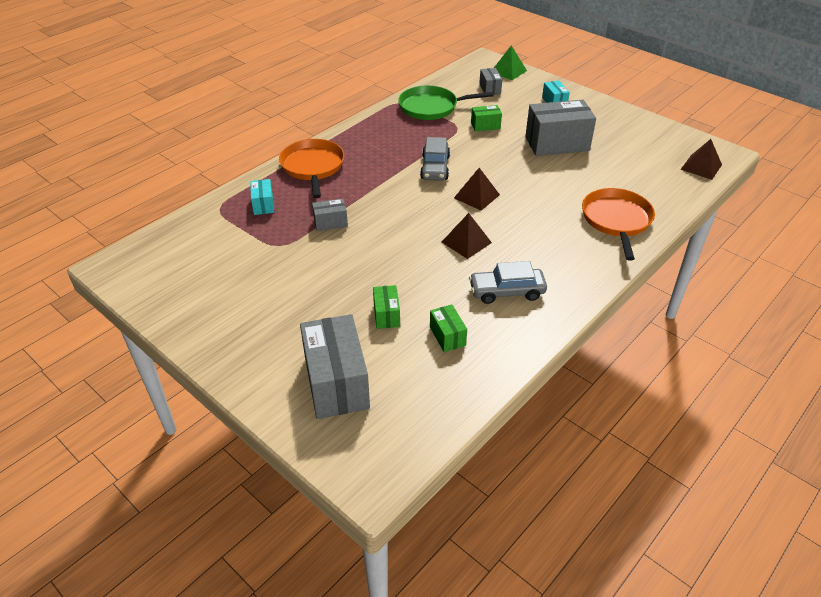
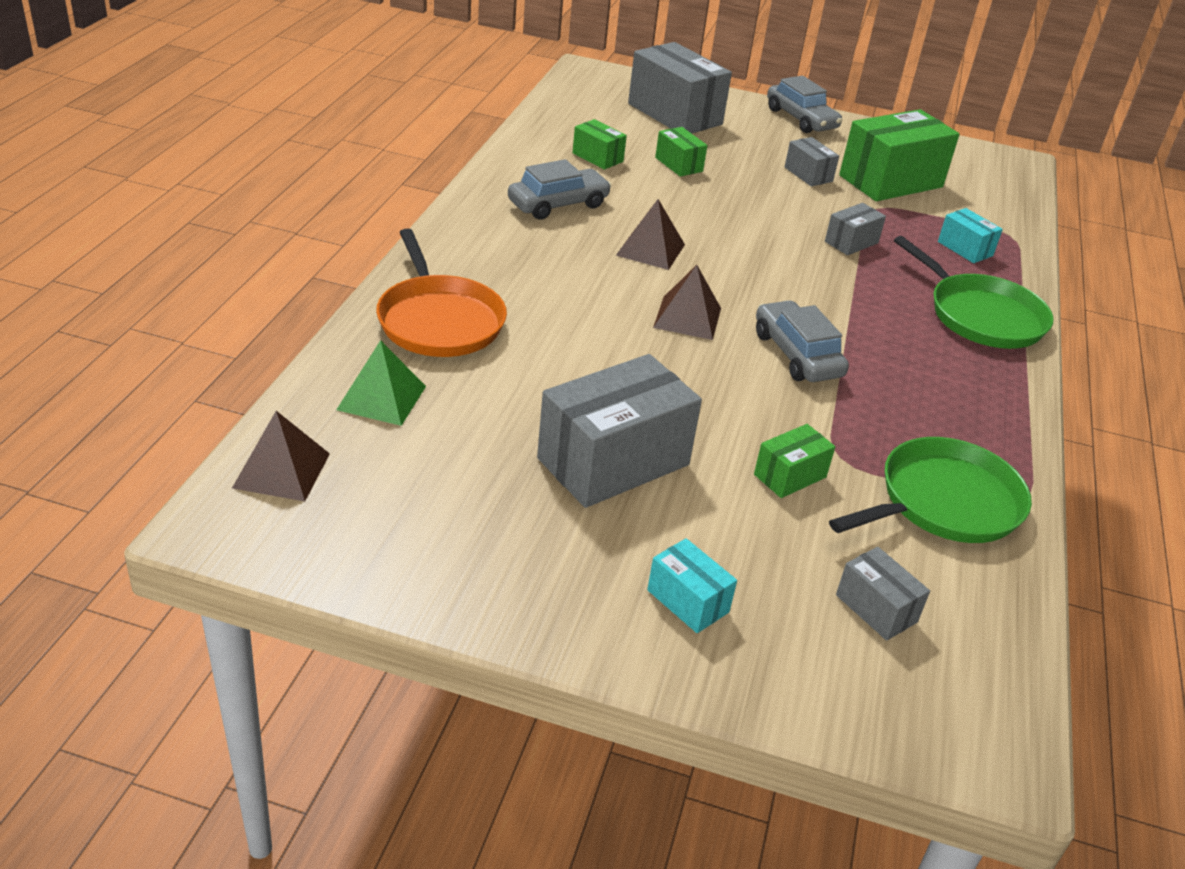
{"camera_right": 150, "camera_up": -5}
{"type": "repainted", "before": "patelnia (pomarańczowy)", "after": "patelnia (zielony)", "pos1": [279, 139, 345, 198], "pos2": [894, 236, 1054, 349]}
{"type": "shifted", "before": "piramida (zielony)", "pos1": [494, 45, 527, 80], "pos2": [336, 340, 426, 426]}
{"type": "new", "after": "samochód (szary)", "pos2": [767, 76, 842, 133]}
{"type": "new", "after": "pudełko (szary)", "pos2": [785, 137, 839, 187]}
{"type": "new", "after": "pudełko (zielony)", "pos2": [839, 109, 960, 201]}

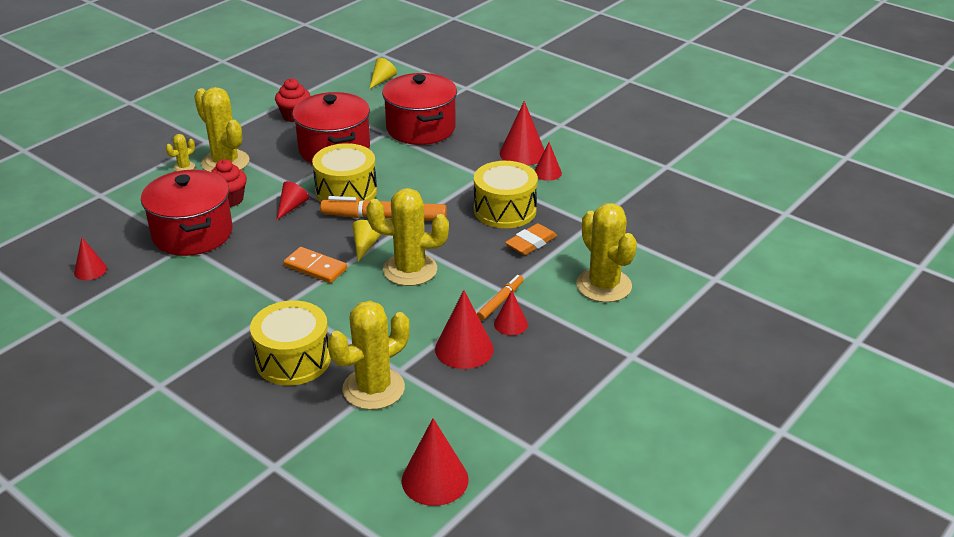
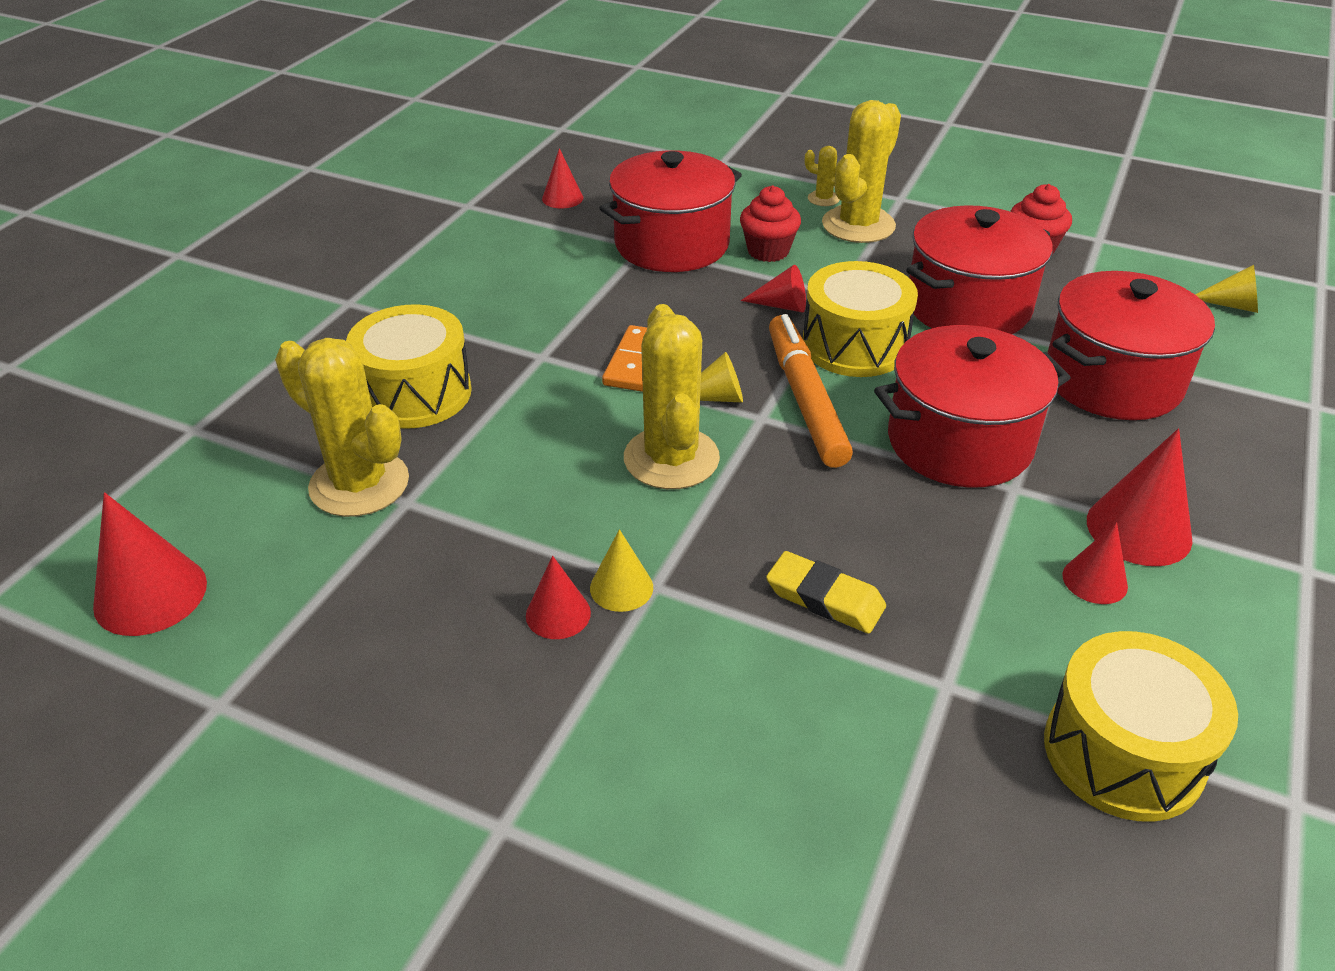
{"camera_right": 75, "camera_up": 5}
{"type": "gone", "before": "stożek (czerwony)", "pos1": [435, 290, 494, 369]}
{"type": "shifted", "before": "bęben (żółty)", "pos1": [474, 161, 538, 228], "pos2": [1044, 631, 1238, 822]}
{"type": "swapped", "before": "flamaster (pomarańczowy)", "after": "stożek (żółty)", "pos1": [477, 275, 524, 320], "pos2": [590, 529, 653, 612]}
{"type": "repainted", "before": "gumka do mazania (pomarańczowy)", "after": "gumka do mazania (żółty)", "pos1": [505, 223, 557, 255], "pos2": [766, 551, 886, 634]}
{"type": "gone", "before": "kaktus (żółty)", "pos1": [576, 203, 637, 302]}
{"type": "new", "after": "garnek (czerwony)", "pos2": [874, 325, 1071, 488]}

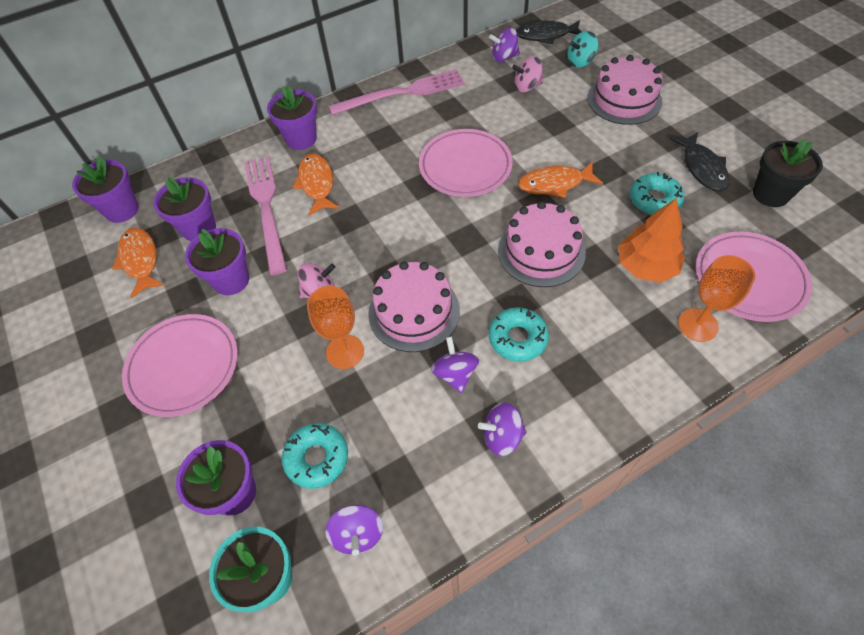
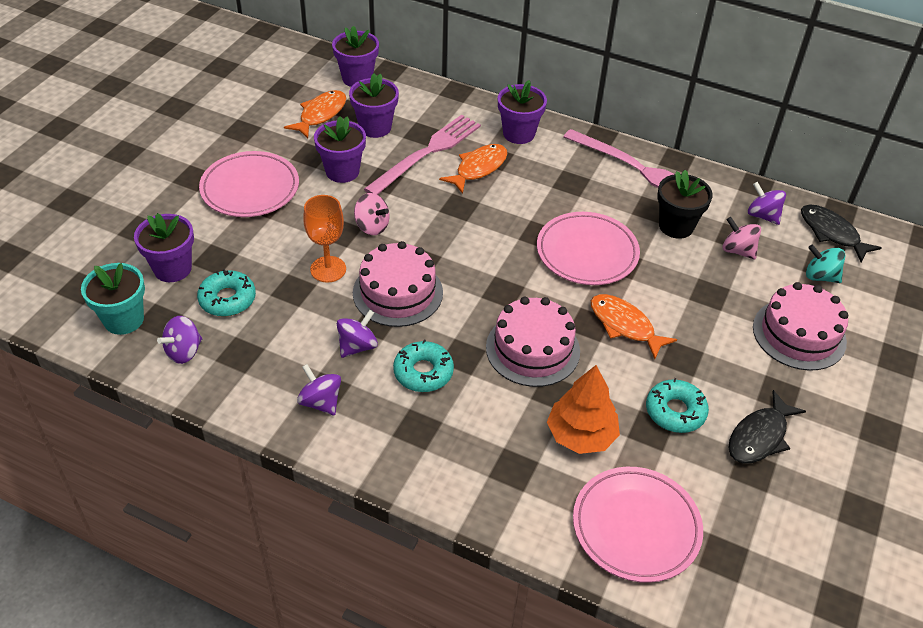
{"camera_right": 50, "camera_up": -10}
{"type": "gone", "before": "kielich (pomarańczowy)", "pos1": [678, 255, 755, 342]}
{"type": "shifted", "before": "doniczka (czarny)", "pos1": [753, 139, 823, 207], "pos2": [657, 170, 713, 239]}

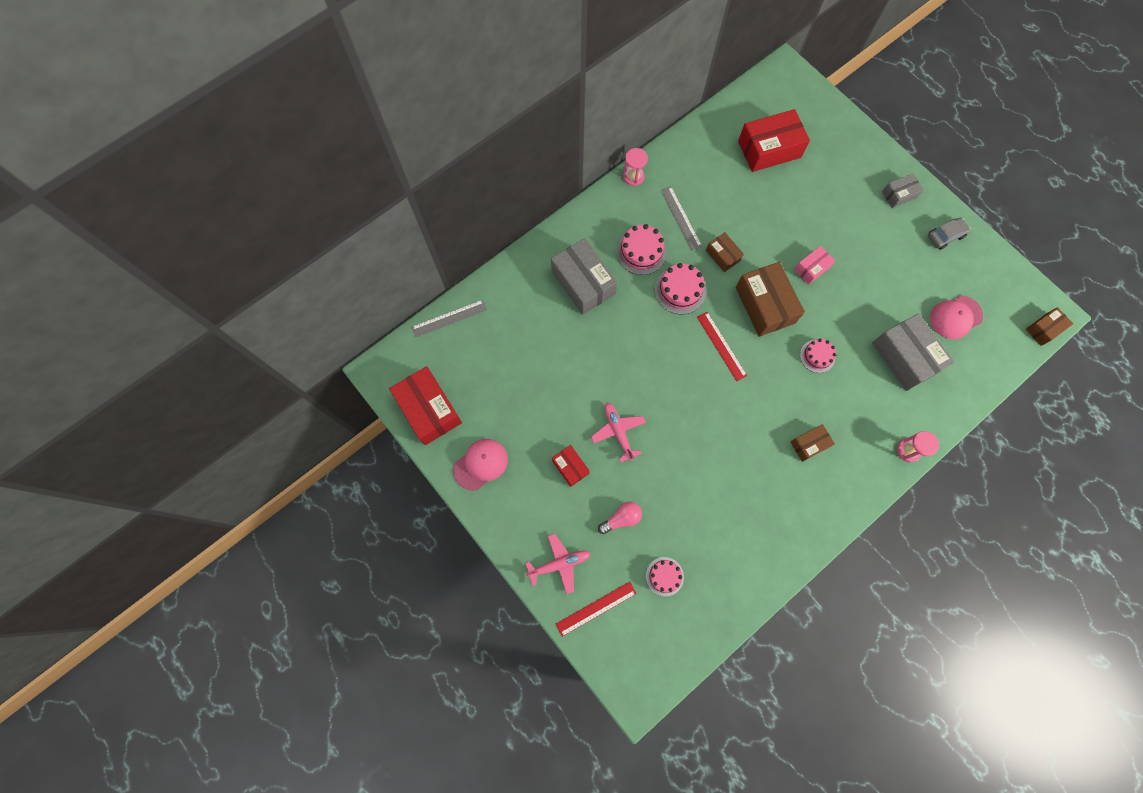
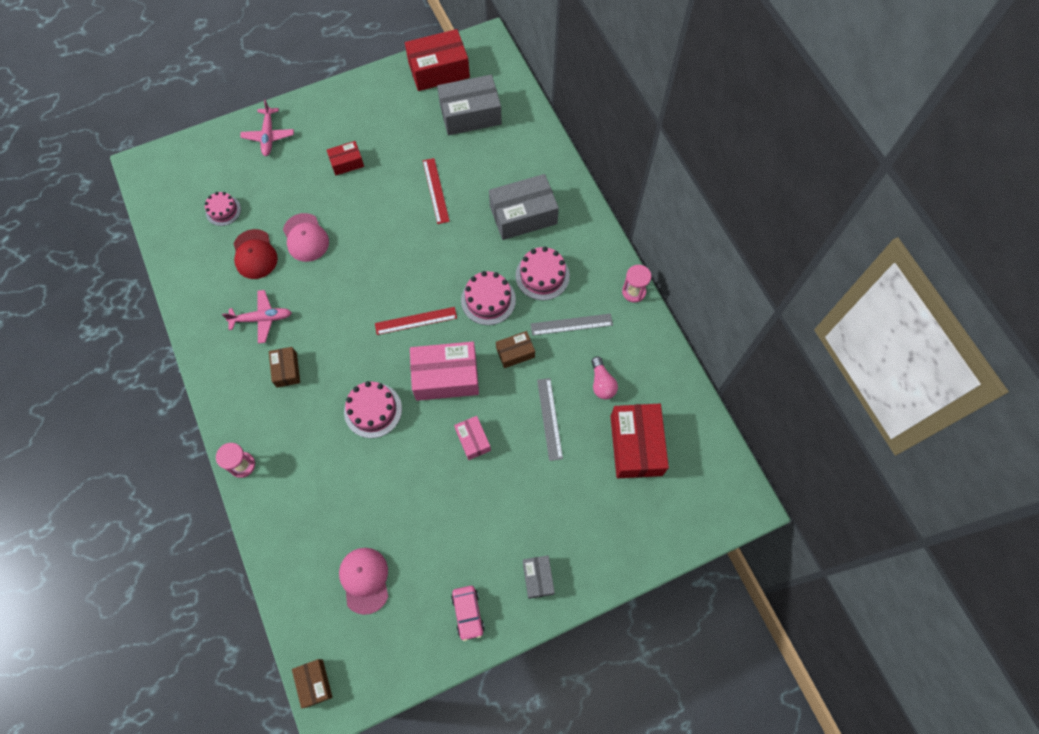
{"camera_right": 105, "camera_up": -5}
{"type": "shifted", "before": "linijka (szary)", "pos1": [411, 300, 487, 338], "pos2": [537, 378, 563, 461]}
{"type": "shifted", "before": "czapka (różowy)", "pos1": [453, 439, 508, 491], "pos2": [283, 213, 329, 262]}
{"type": "shifted", "before": "linijka (czerwony)", "pos1": [555, 582, 637, 637], "pos2": [423, 158, 450, 224]}
{"type": "shifted", "before": "samolot (różowy)", "pos1": [591, 403, 646, 462], "pos2": [222, 290, 292, 344]}
{"type": "shifted", "before": "żarówka (różowy)", "pos1": [598, 501, 642, 534], "pos2": [591, 356, 618, 400]}
{"type": "repainted", "before": "pudełko (brązowy)", "after": "pudełko (różowy)", "pos1": [735, 262, 805, 337], "pos2": [410, 342, 479, 401]}
{"type": "scaled", "before": "tort (różowy)", "pos1": [800, 339, 836, 373], "pos2": [344, 381, 402, 438], "scale": 1.51}
{"type": "shifted", "before": "pudełko (szary)", "pos1": [872, 313, 955, 391], "pos2": [437, 75, 502, 135]}
{"type": "repainted", "before": "samochód (szary)", "after": "samochód (różowy)", "pos1": [928, 218, 971, 250], "pos2": [451, 586, 485, 641]}
{"type": "new", "after": "czapka (czerwony)", "pos2": [233, 229, 278, 279]}

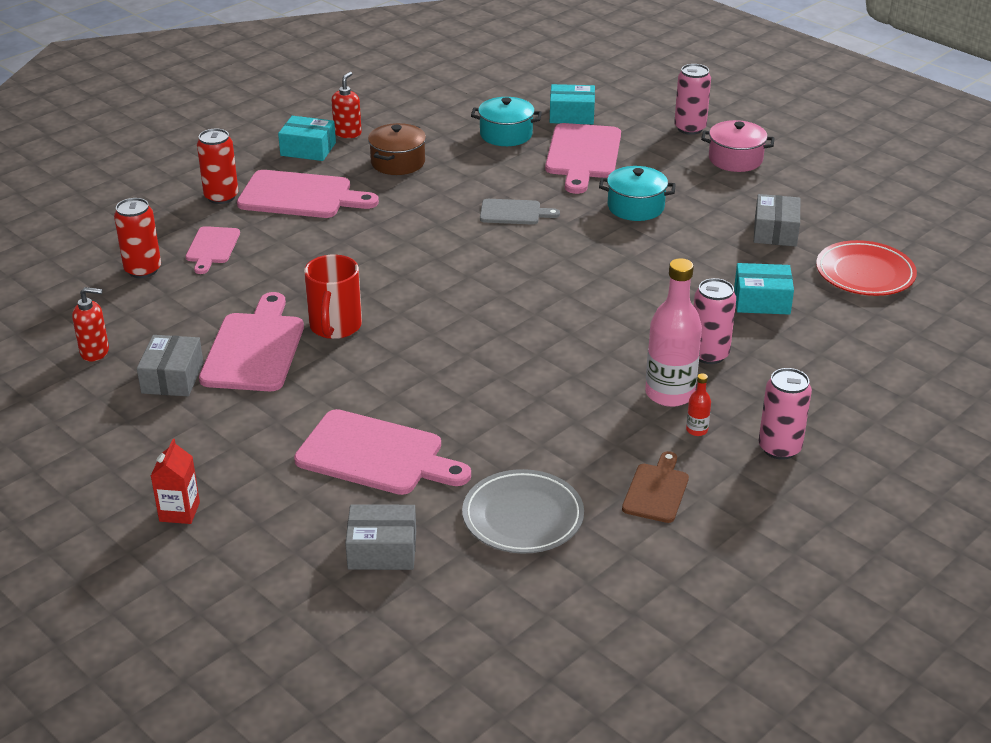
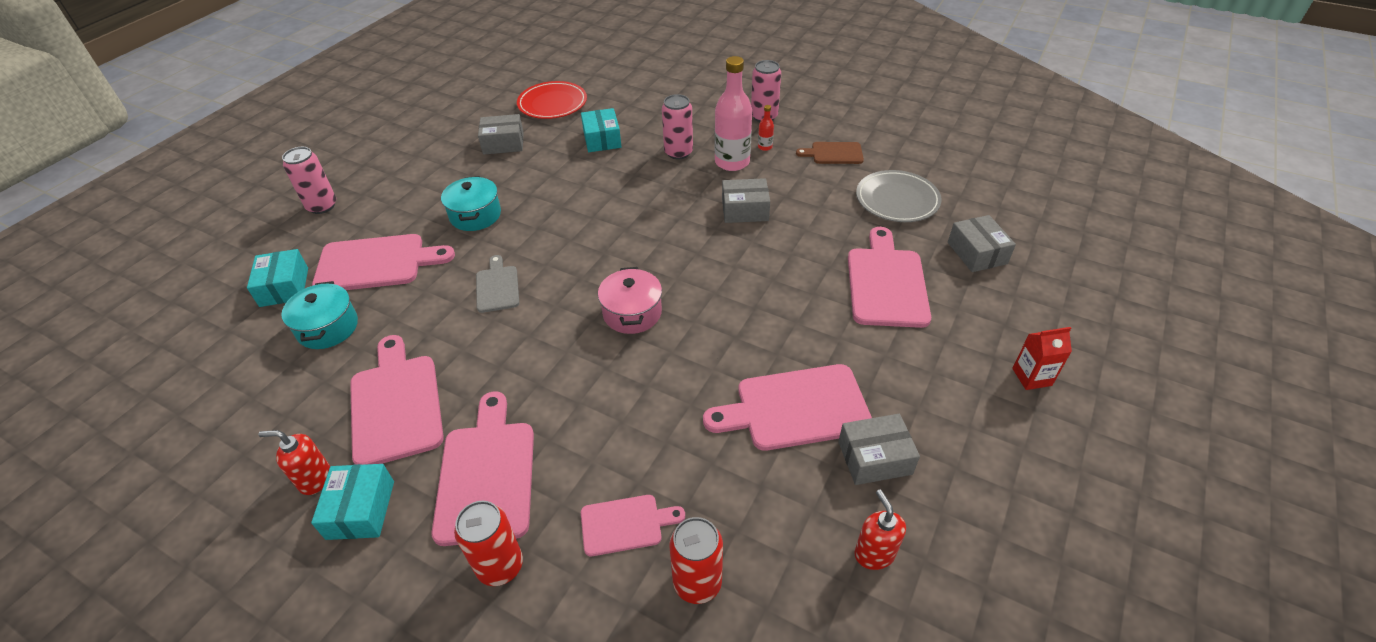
{"camera_right": -105, "camera_up": 10}
{"type": "gone", "before": "kubek (czerwony)", "pos1": [304, 255, 362, 339]}
{"type": "swapped", "before": "garnek (brązowy)", "after": "deska do krojenia (różowy)", "pos1": [368, 123, 426, 175], "pos2": [350, 335, 444, 465]}
{"type": "shifted", "before": "garnek (różowy)", "pos1": [701, 120, 775, 172], "pos2": [598, 267, 662, 334]}
{"type": "new", "after": "pudełko (szary)", "pos2": [722, 178, 770, 223]}

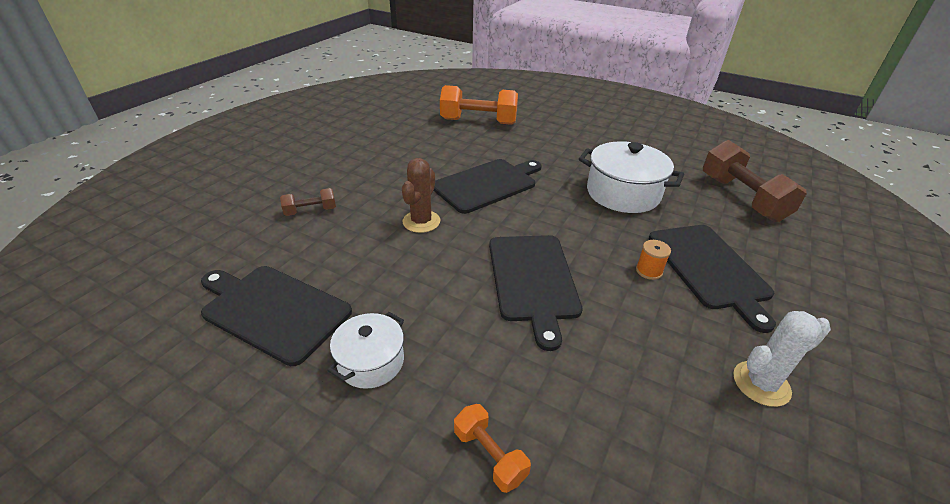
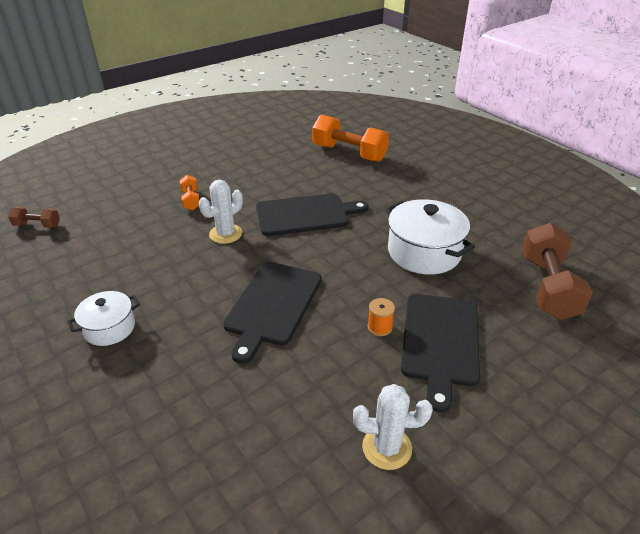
{"camera_right": 25, "camera_up": 0}
{"type": "gone", "before": "deska do krojenia (czarny)", "pos1": [201, 266, 352, 366]}
{"type": "shifted", "before": "hantel (brązowy)", "pos1": [280, 188, 336, 216], "pos2": [8, 207, 60, 228]}
{"type": "repainted", "before": "kaktus (brązowy)", "after": "kaktus (biały)", "pos1": [402, 158, 440, 233], "pos2": [199, 180, 243, 244]}
{"type": "shifted", "before": "hantel (pomarańczowy)", "pos1": [454, 404, 531, 493], "pos2": [180, 175, 200, 211]}

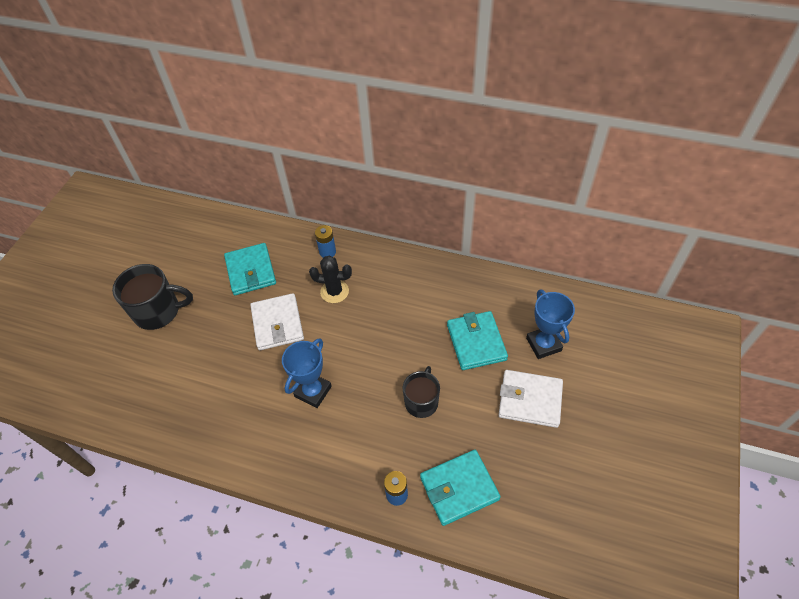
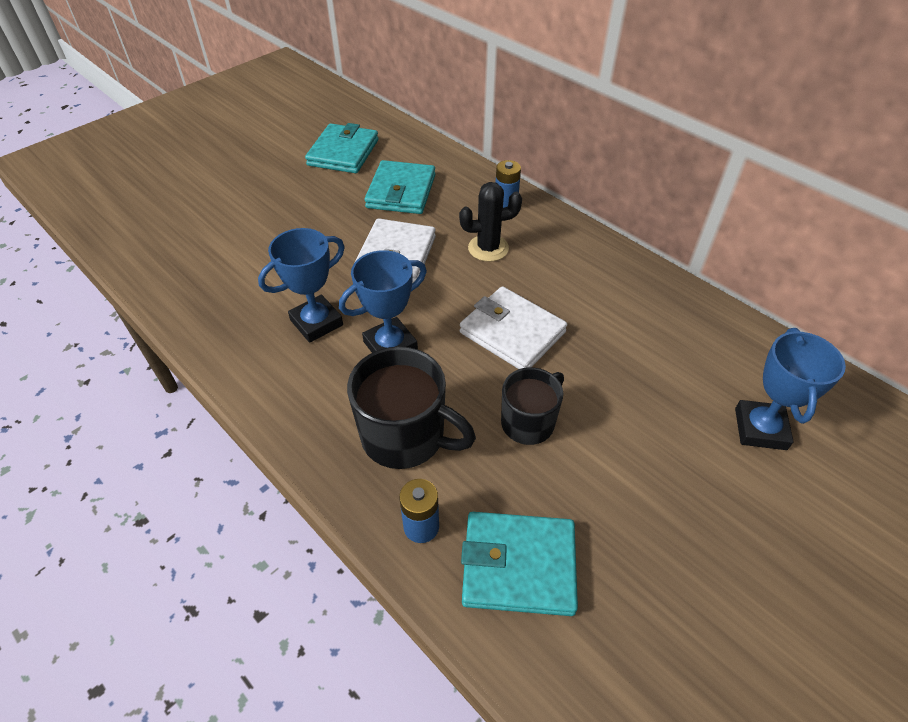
{"camera_right": 25, "camera_up": -5}
{"type": "shifted", "before": "kubek (czarny)", "pos1": [112, 264, 193, 330], "pos2": [347, 346, 476, 469]}
{"type": "rotated", "before": "kaktus (czarny)", "pos1": [309, 256, 352, 303], "pos2": [459, 182, 522, 262], "turn": -45}
{"type": "shifted", "before": "portfel (turkusowy)", "pos1": [447, 311, 508, 370], "pos2": [305, 123, 378, 173]}
{"type": "shifted", "before": "portfel (biały)", "pos1": [499, 370, 563, 428], "pos2": [460, 286, 567, 369]}
{"type": "new", "after": "puchar (niebieski)", "pos2": [258, 228, 345, 343]}

